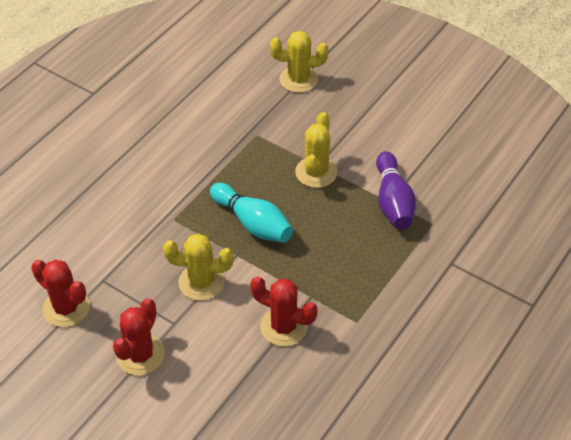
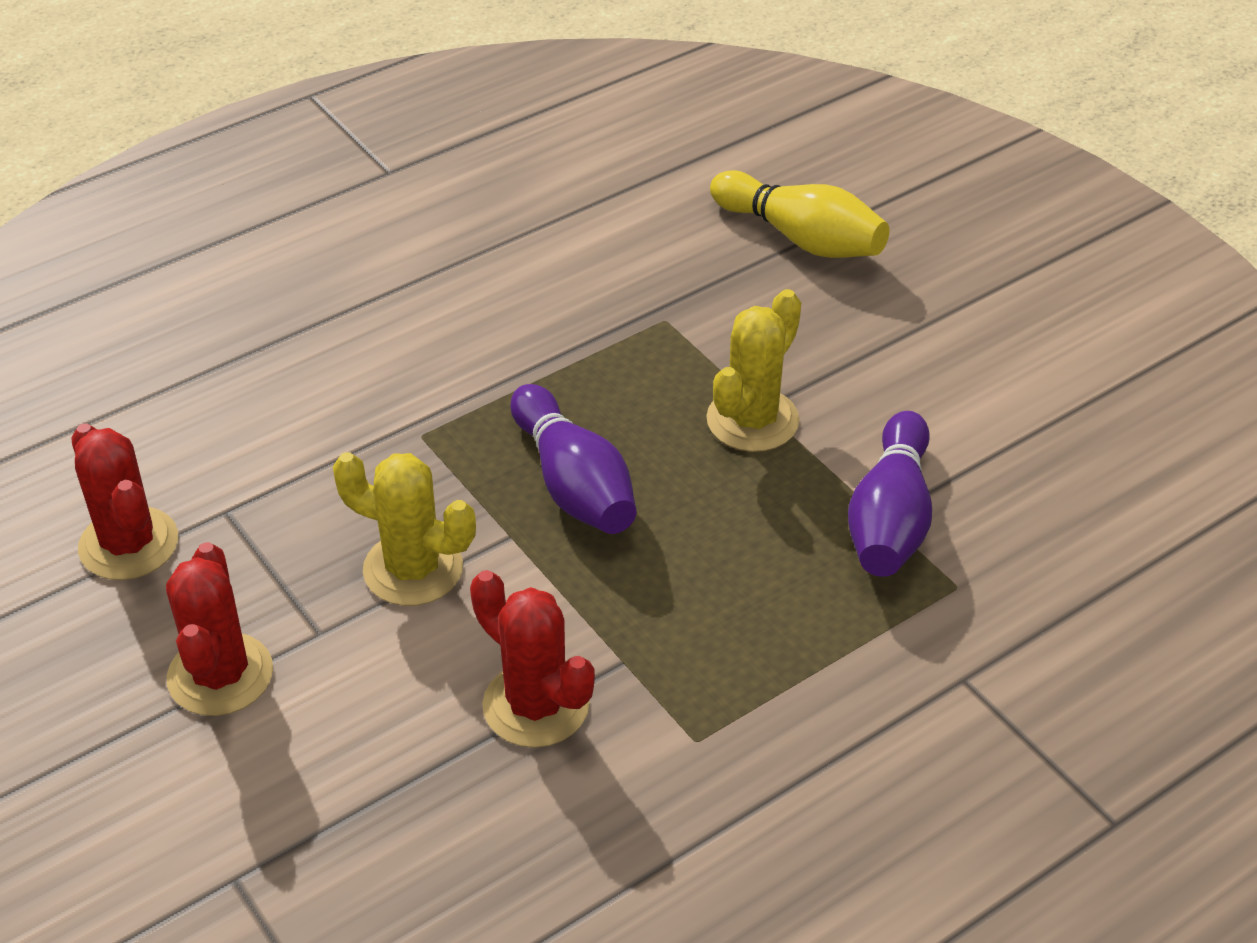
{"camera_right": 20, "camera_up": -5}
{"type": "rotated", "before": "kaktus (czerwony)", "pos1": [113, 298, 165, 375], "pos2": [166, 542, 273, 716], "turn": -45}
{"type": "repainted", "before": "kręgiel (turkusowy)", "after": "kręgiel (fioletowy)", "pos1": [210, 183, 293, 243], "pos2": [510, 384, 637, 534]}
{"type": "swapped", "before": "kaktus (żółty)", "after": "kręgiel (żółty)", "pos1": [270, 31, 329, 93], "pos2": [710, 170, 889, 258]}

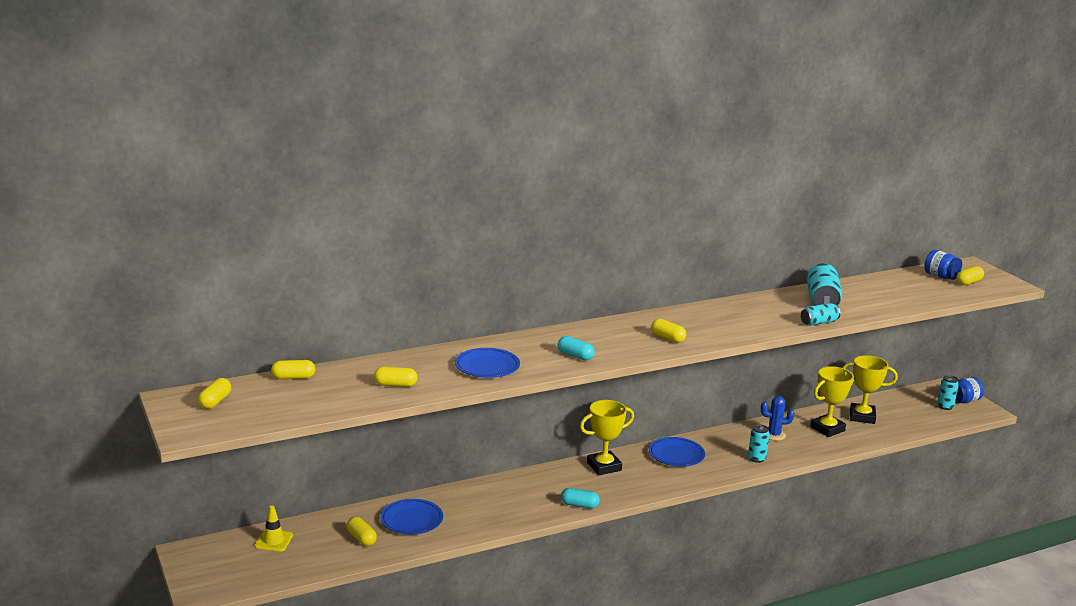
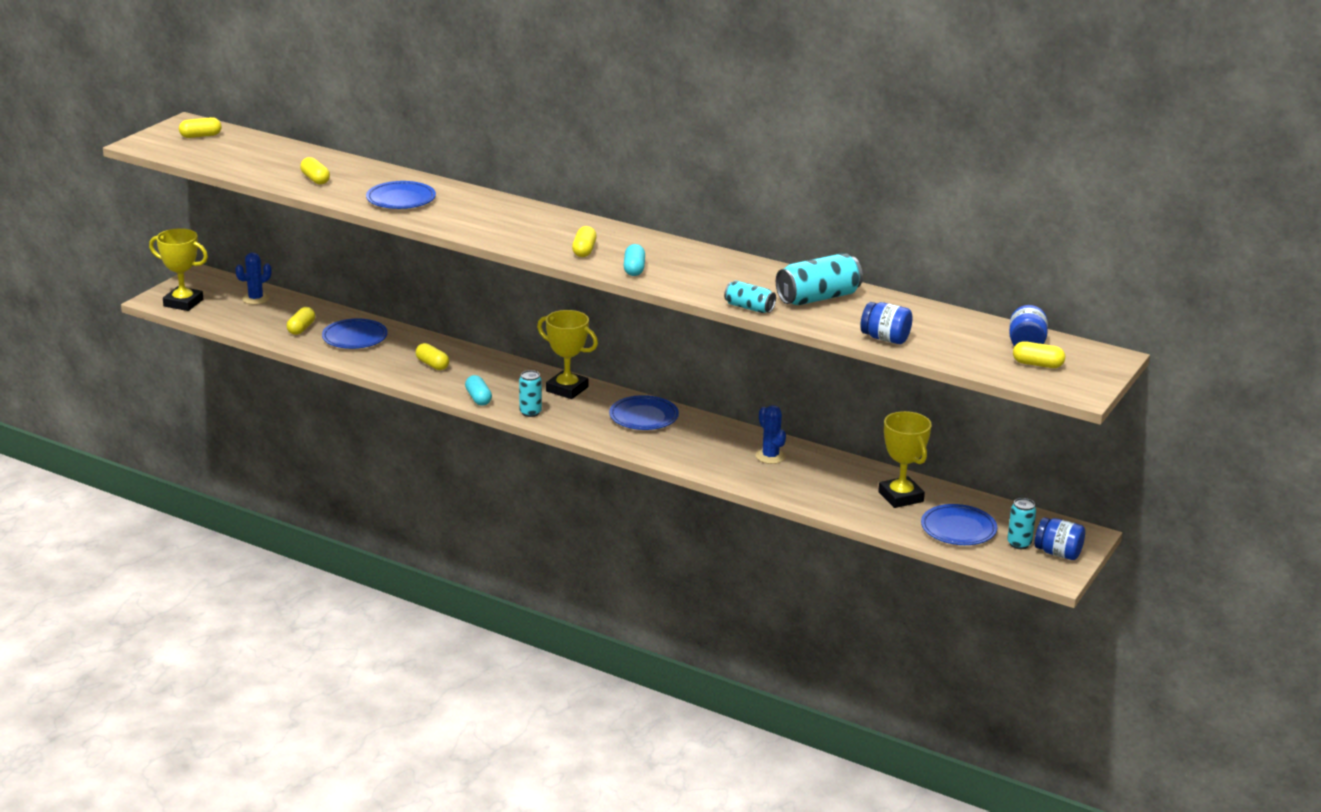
{"camera_right": 55, "camera_up": 5}
{"type": "swapped", "before": "pachołek (żółty)", "after": "kaktus (niebieski)", "pos1": [254, 505, 293, 552], "pos2": [235, 252, 271, 305]}
{"type": "shifted", "before": "kapsułka (żółty)", "pos1": [271, 360, 315, 379], "pos2": [415, 343, 449, 370]}
{"type": "shifted", "before": "kapsułka (turkusowy)", "pos1": [558, 336, 595, 360], "pos2": [624, 244, 645, 276]}
{"type": "shifted", "before": "puszka (turkusowy)", "pos1": [748, 424, 770, 463], "pos2": [519, 370, 542, 417]}
{"type": "shifted", "before": "puchar (żółty)", "pos1": [810, 366, 854, 437], "pos2": [149, 228, 208, 311]}
{"type": "new", "after": "słoik (niebieski)", "pos2": [860, 302, 913, 344]}
{"type": "new", "after": "talerz (niebieski)", "pos2": [921, 504, 997, 545]}

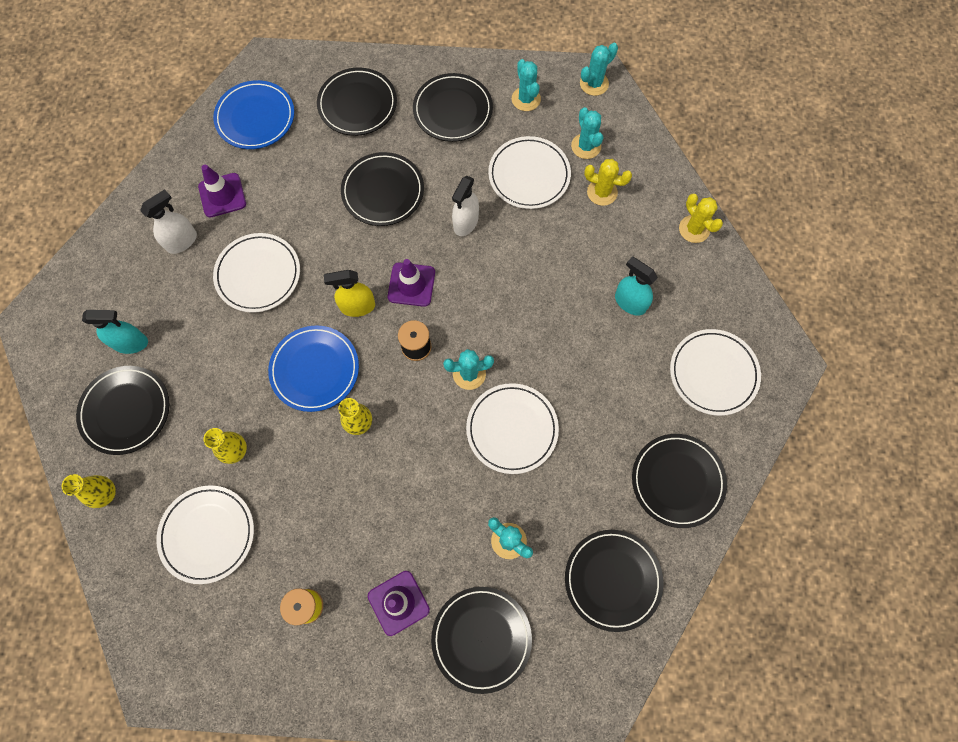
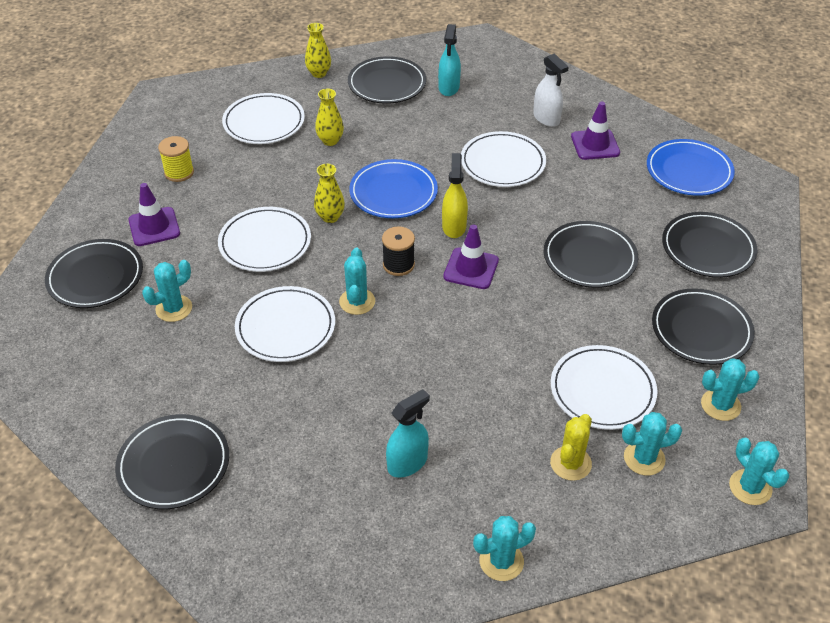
{"camera_right": 100, "camera_up": -25}
{"type": "gone", "before": "spryskiwacz (biały)", "pos1": [452, 176, 479, 236]}
{"type": "gone", "before": "talerz (czarny)", "pos1": [565, 530, 663, 632]}
{"type": "shifted", "before": "talerz (biały)", "pos1": [670, 329, 761, 416], "pos2": [218, 207, 311, 272]}
{"type": "repainted", "before": "kaktus (żółty)", "after": "kaktus (turkusowy)", "pos1": [679, 194, 723, 243], "pos2": [473, 516, 536, 581]}

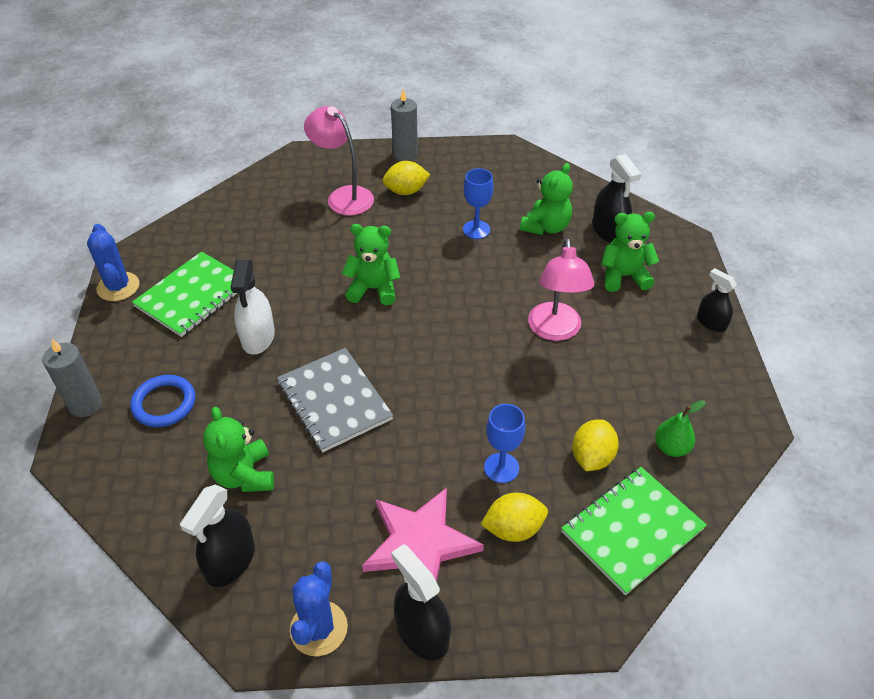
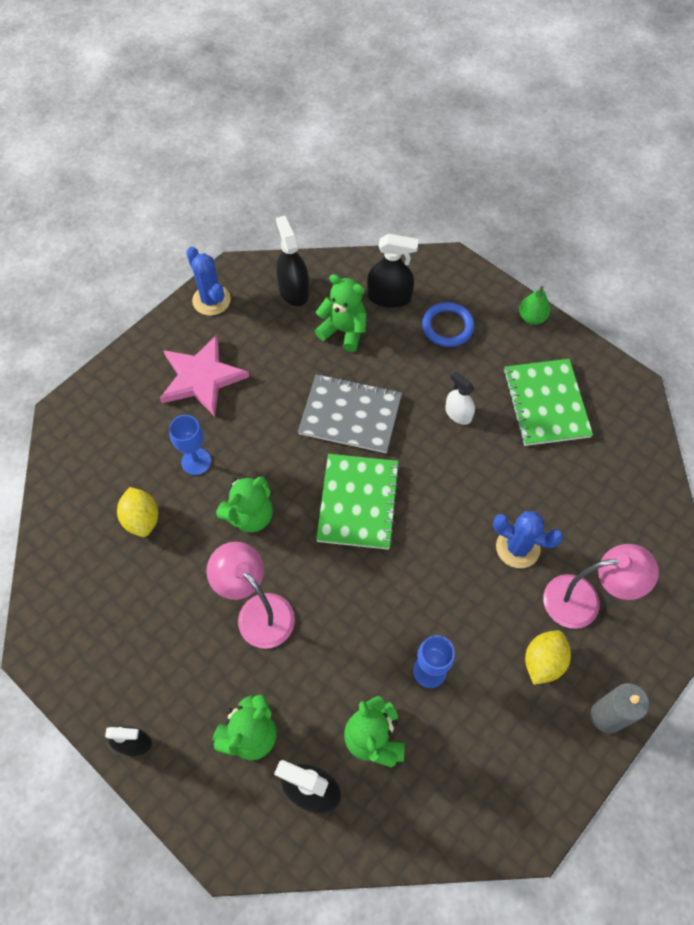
{"camera_right": 135, "camera_up": 15}
{"type": "gone", "before": "świeca (szary)", "pos1": [43, 339, 102, 417]}
{"type": "shifted", "before": "kaktus (niebieski)", "pos1": [87, 224, 139, 301], "pos2": [493, 511, 563, 568]}
{"type": "scaled", "before": "spryskiwacz (biały)", "pos1": [231, 260, 275, 355], "pos2": [445, 371, 475, 425], "scale": 0.65}
{"type": "shifted", "before": "miś (zielony)", "pos1": [342, 224, 400, 305], "pos2": [216, 476, 273, 532]}
{"type": "shifted", "before": "spryskiwacz (czarny)", "pos1": [391, 544, 451, 660], "pos2": [367, 234, 419, 308]}
{"type": "gone", "before": "cytryna (żółty)", "pos1": [481, 493, 548, 542]}
{"type": "shifted", "before": "zeszyt (zielony)", "pos1": [561, 467, 707, 595], "pos2": [316, 454, 400, 550]}
{"type": "shifted", "before": "gruszka (zielony)", "pos1": [655, 400, 705, 457], "pos2": [519, 286, 550, 325]}

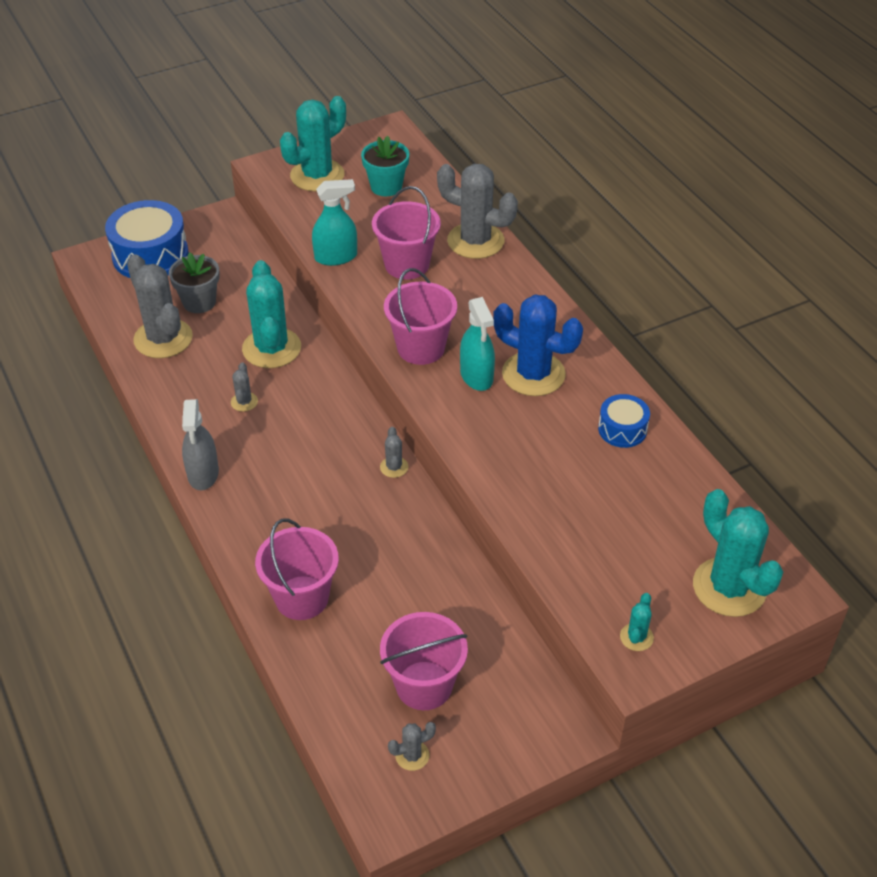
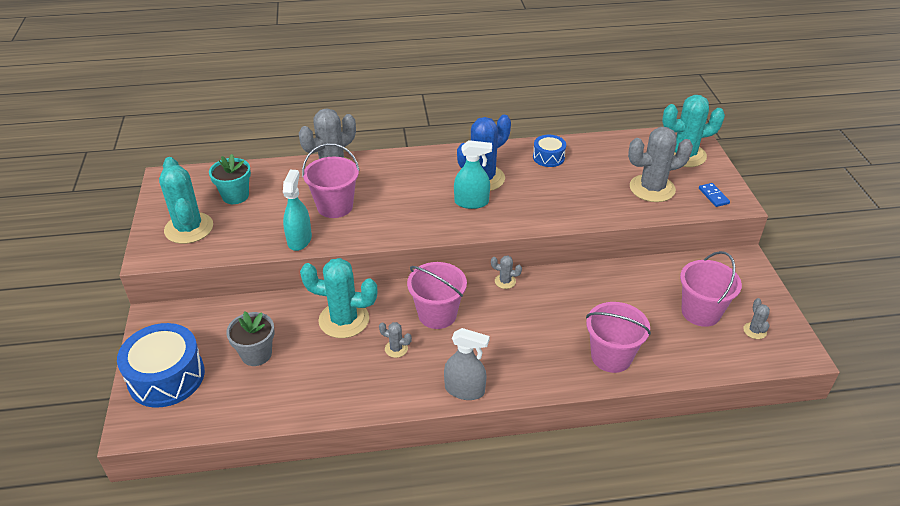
{"camera_right": -70, "camera_up": -5}
{"type": "shifted", "before": "kaktus (szary)", "pos1": [127, 255, 193, 358], "pos2": [628, 127, 693, 202]}
{"type": "shifted", "before": "wiadro (różowy)", "pos1": [384, 268, 457, 365], "pos2": [407, 262, 467, 329]}
{"type": "swapped", "before": "kaktus (turkusowy)", "after": "kostka domina (niebieski)", "pos1": [620, 593, 654, 651], "pos2": [699, 183, 730, 207]}

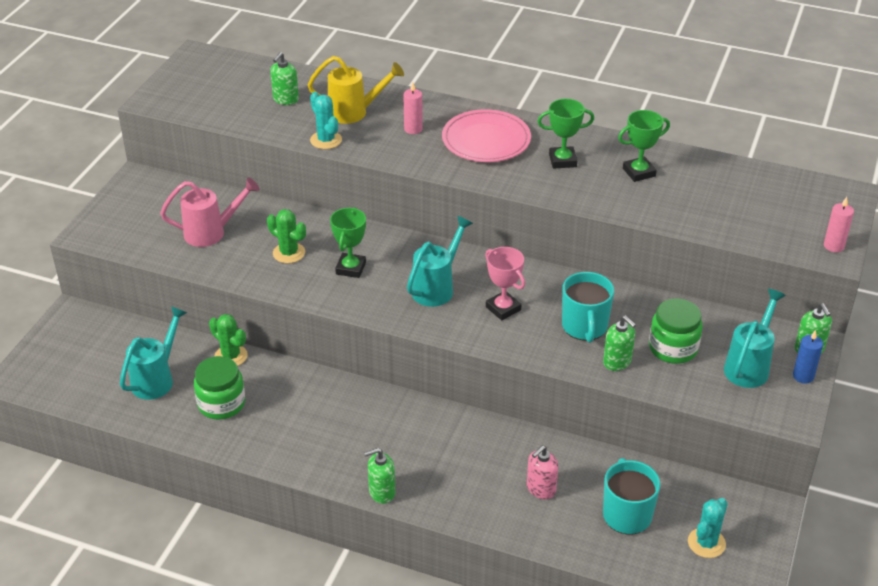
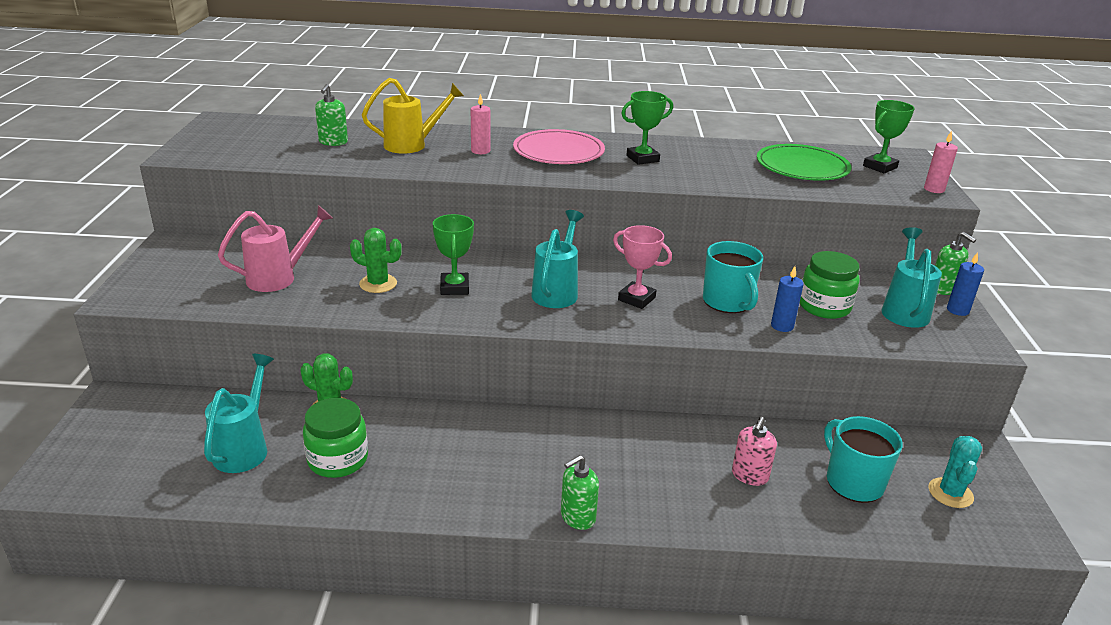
{"camera_right": -20, "camera_up": -10}
{"type": "gone", "before": "kaktus (turkusowy)", "pos1": [310, 92, 342, 149]}
{"type": "swapped", "before": "dozownik mydła (zielony)", "after": "świeca (niebieski)", "pos1": [603, 316, 636, 371], "pos2": [771, 266, 804, 332]}
{"type": "shifted", "before": "puchar (zielony)", "pos1": [618, 110, 670, 182], "pos2": [863, 100, 915, 174]}
{"type": "new", "after": "talerz (zielony)", "pos2": [757, 144, 852, 181]}

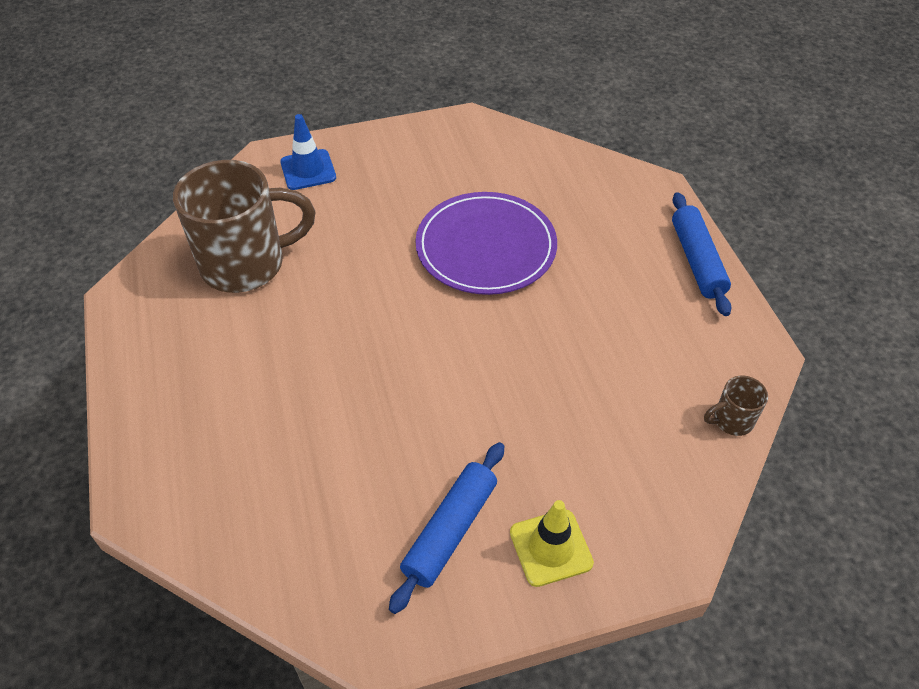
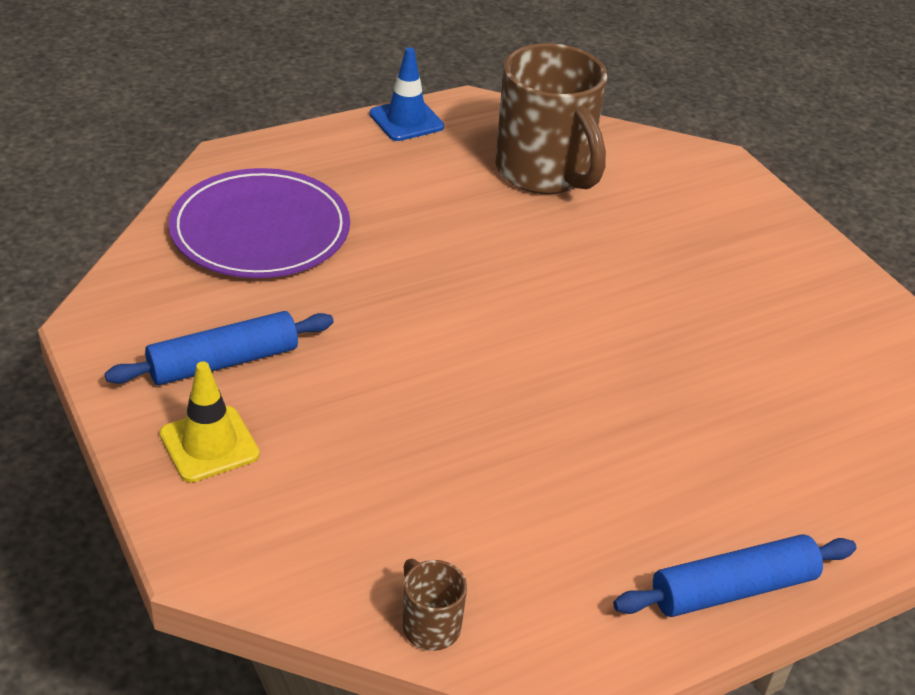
{"camera_right": 75, "camera_up": -10}
{"type": "shifted", "before": "pachołek (niebieski)", "pos1": [280, 114, 336, 190], "pos2": [369, 47, 444, 141]}
{"type": "rotated", "before": "wałek do ciasta (niebieski)", "pos1": [389, 442, 504, 614], "pos2": [105, 311, 334, 385], "turn": -45}
{"type": "shifted", "before": "talerz (fioletowy)", "pos1": [415, 192, 557, 295], "pos2": [169, 168, 350, 278]}

